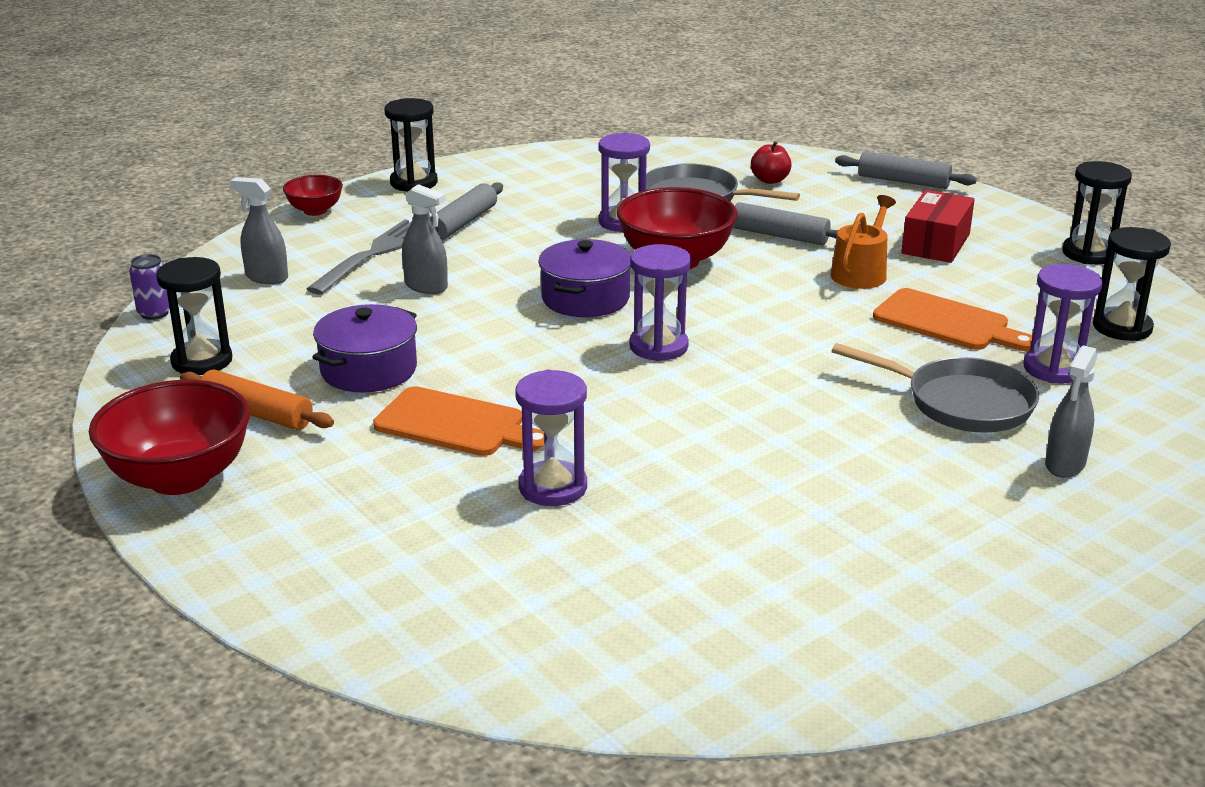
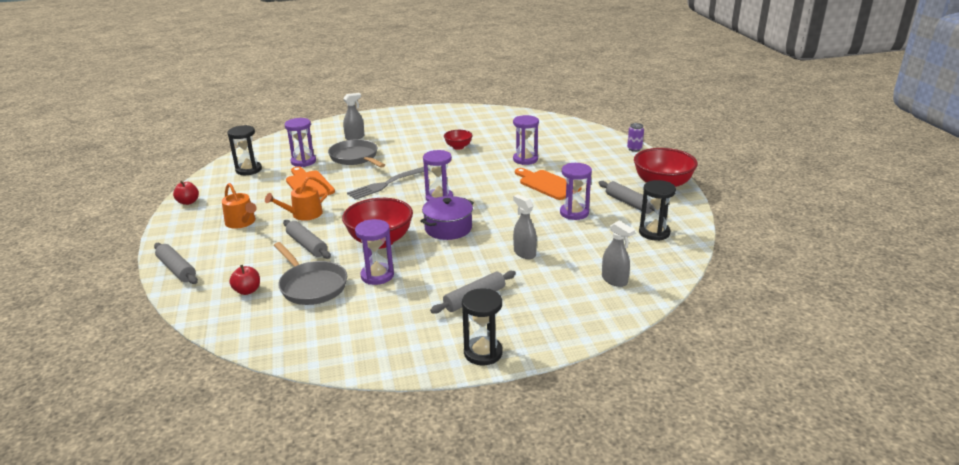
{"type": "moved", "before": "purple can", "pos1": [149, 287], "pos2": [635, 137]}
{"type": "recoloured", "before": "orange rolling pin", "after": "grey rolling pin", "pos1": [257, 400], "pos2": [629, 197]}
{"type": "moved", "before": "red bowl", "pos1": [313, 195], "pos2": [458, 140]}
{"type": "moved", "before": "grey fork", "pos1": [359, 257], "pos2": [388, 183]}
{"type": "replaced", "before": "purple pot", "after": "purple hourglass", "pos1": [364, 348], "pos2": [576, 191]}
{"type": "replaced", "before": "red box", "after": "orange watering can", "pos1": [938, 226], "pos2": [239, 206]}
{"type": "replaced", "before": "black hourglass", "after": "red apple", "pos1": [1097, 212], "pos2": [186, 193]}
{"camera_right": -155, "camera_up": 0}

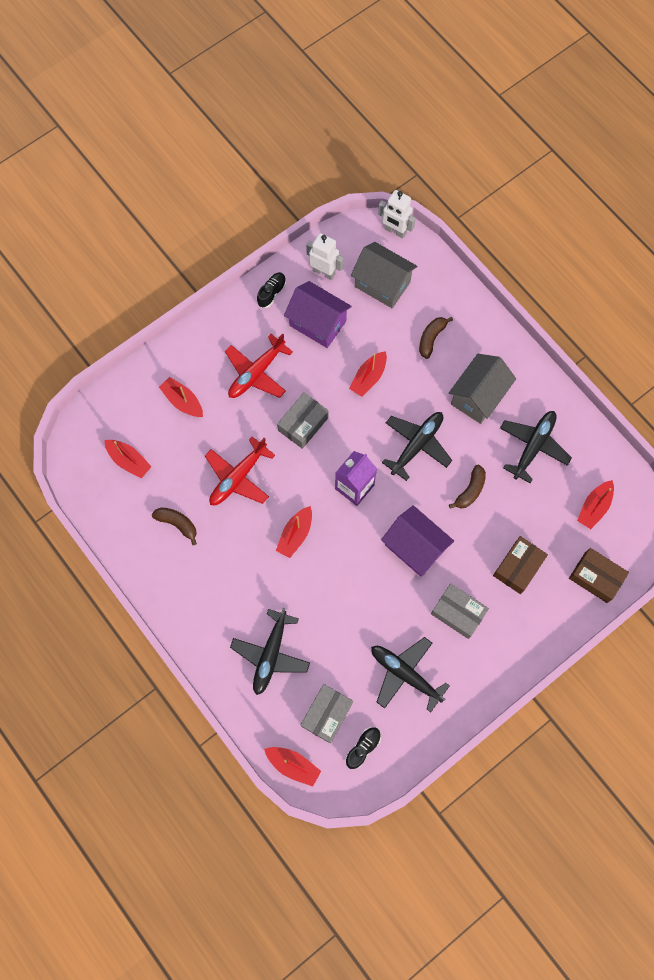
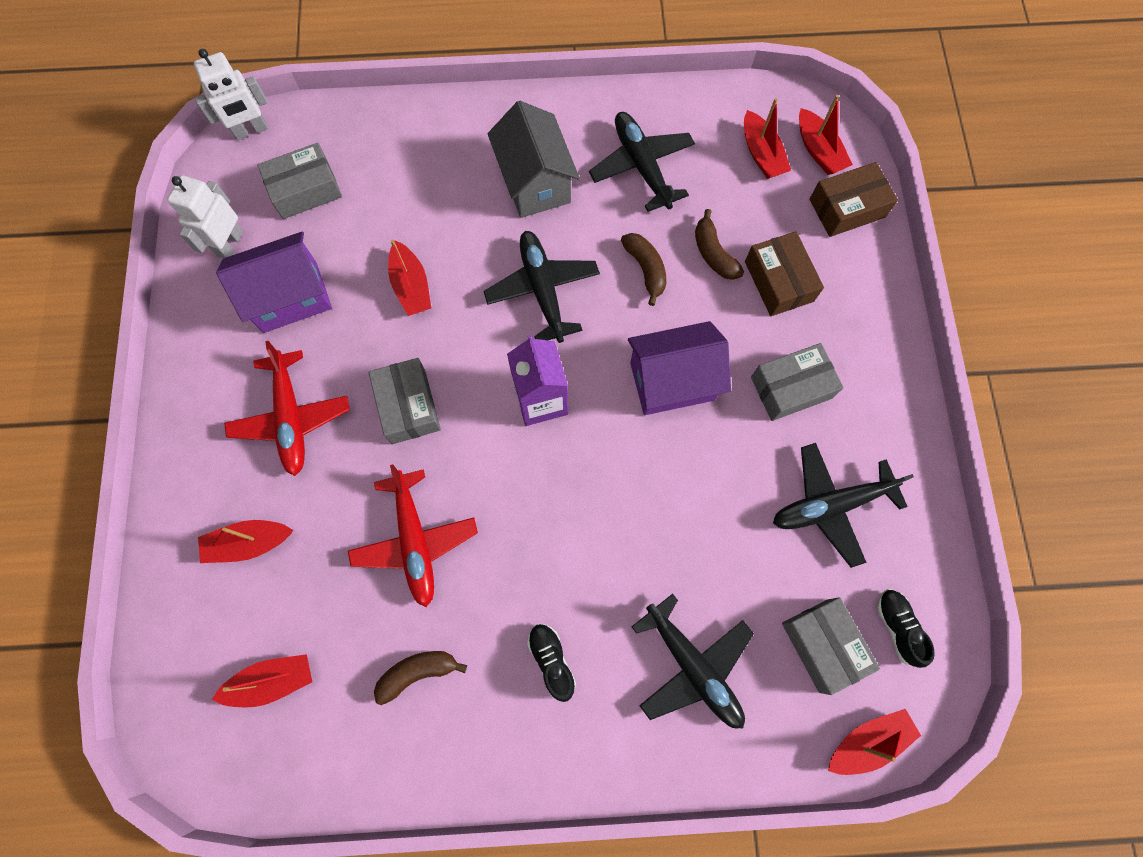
{"type": "moved", "before": "black shoe", "pos1": [271, 290], "pos2": [551, 663]}
{"type": "moved", "before": "red boat", "pos1": [294, 532], "pos2": [826, 135]}
{"type": "turned", "before": "white robot", "pos1": [325, 256], "pos2": [205, 216], "turn": -45}
{"type": "replaced", "before": "grey house", "after": "grey box", "pos1": [384, 275], "pos2": [299, 181]}
{"type": "moved", "before": "brown banana", "pos1": [436, 338], "pos2": [719, 244]}
{"camera_right": -55, "camera_up": 0}

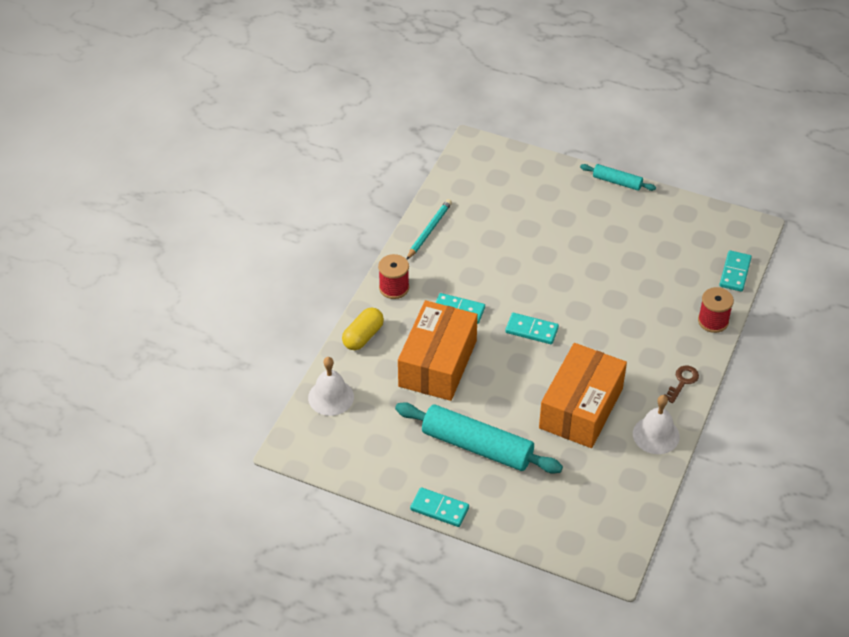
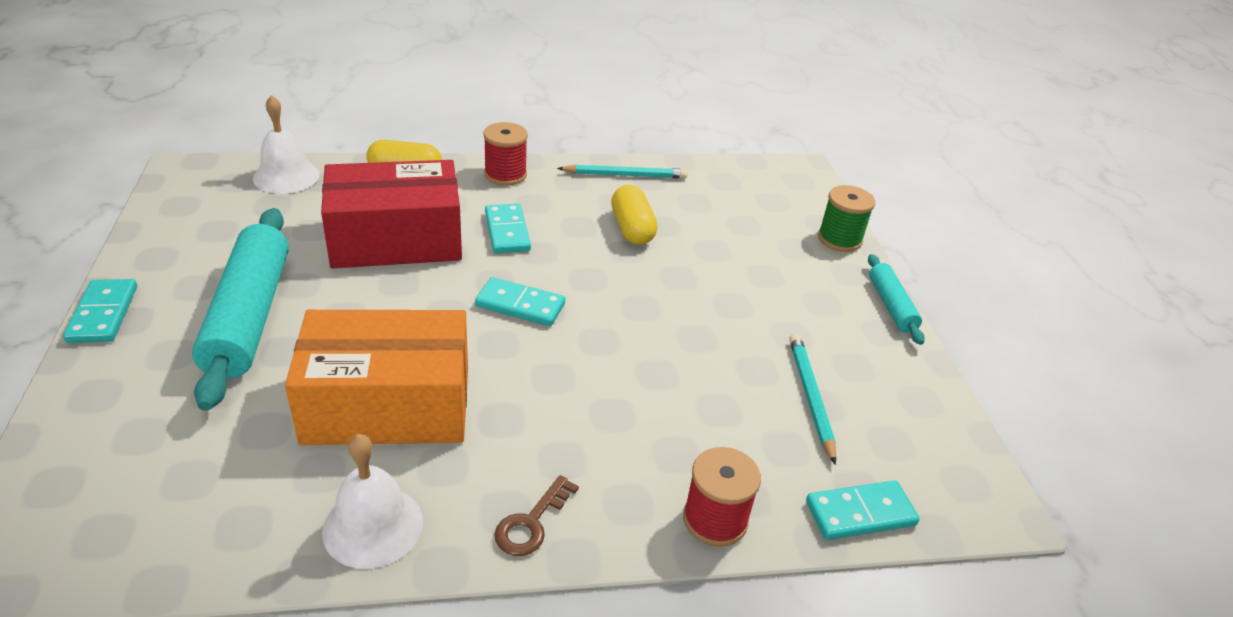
{"type": "recoloured", "before": "orange box", "after": "red box", "pos1": [438, 350], "pos2": [391, 214]}
{"type": "turned", "before": "turquoise domino", "pos1": [532, 328], "pos2": [520, 301], "turn": -60}
{"type": "turned", "before": "brown key", "pos1": [681, 384], "pos2": [536, 515], "turn": 120}
{"type": "added", "after": "yellow capsule", "pos2": [634, 215]}
{"type": "added", "after": "turquoise pencil", "pos2": [812, 399]}
{"type": "added", "after": "green spool", "pos2": [846, 218]}
{"camera_right": 55, "camera_up": -10}

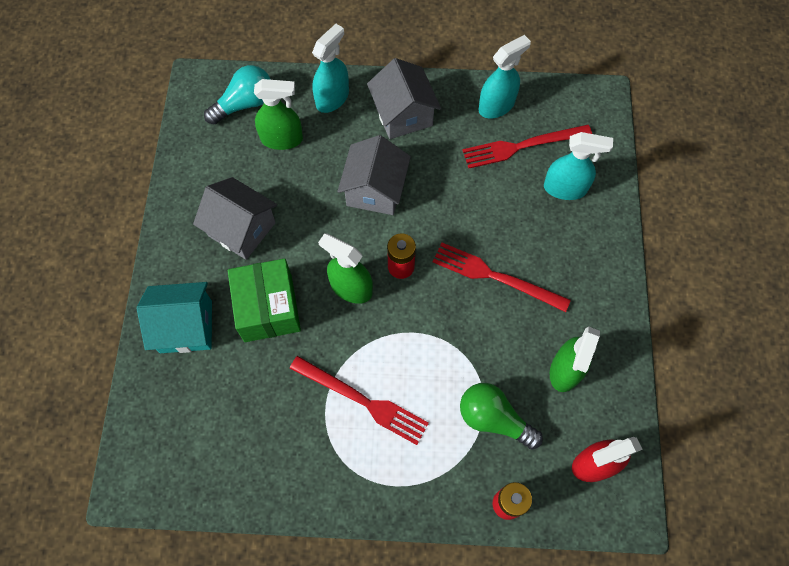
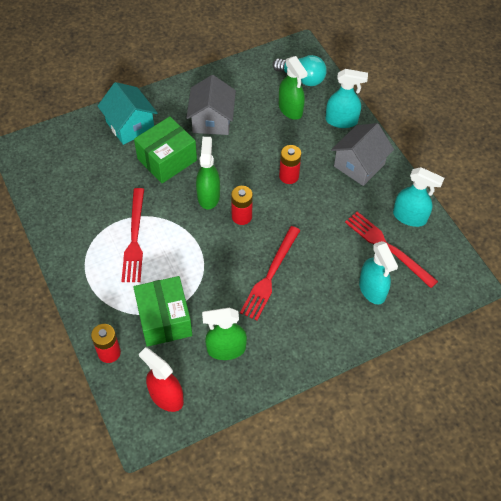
{"type": "replaced", "before": "grey house", "after": "red battery", "pos1": [374, 175], "pos2": [290, 164]}
{"type": "turned", "before": "red fork", "pos1": [502, 277], "pos2": [270, 273], "turn": -150}
{"type": "replaced", "before": "green light bulb", "after": "green box", "pos1": [501, 416], "pos2": [162, 311]}
{"camera_right": 60, "camera_up": -10}

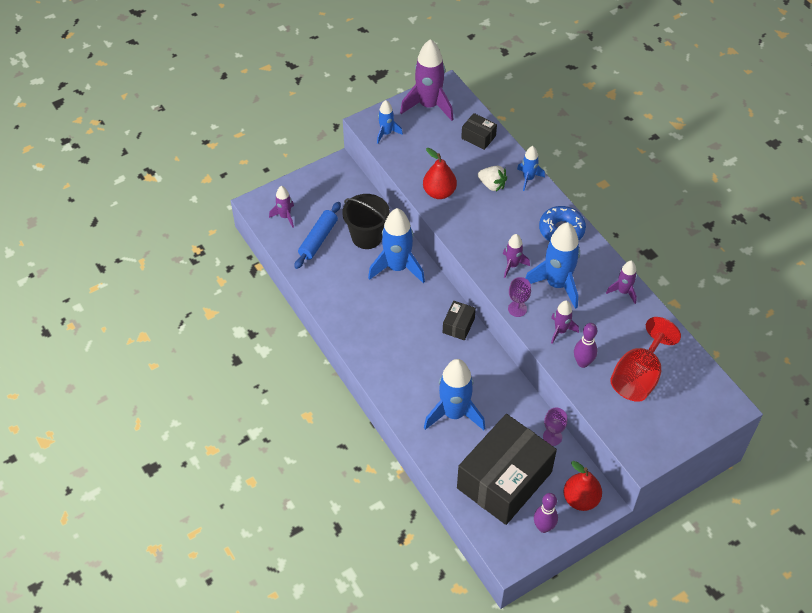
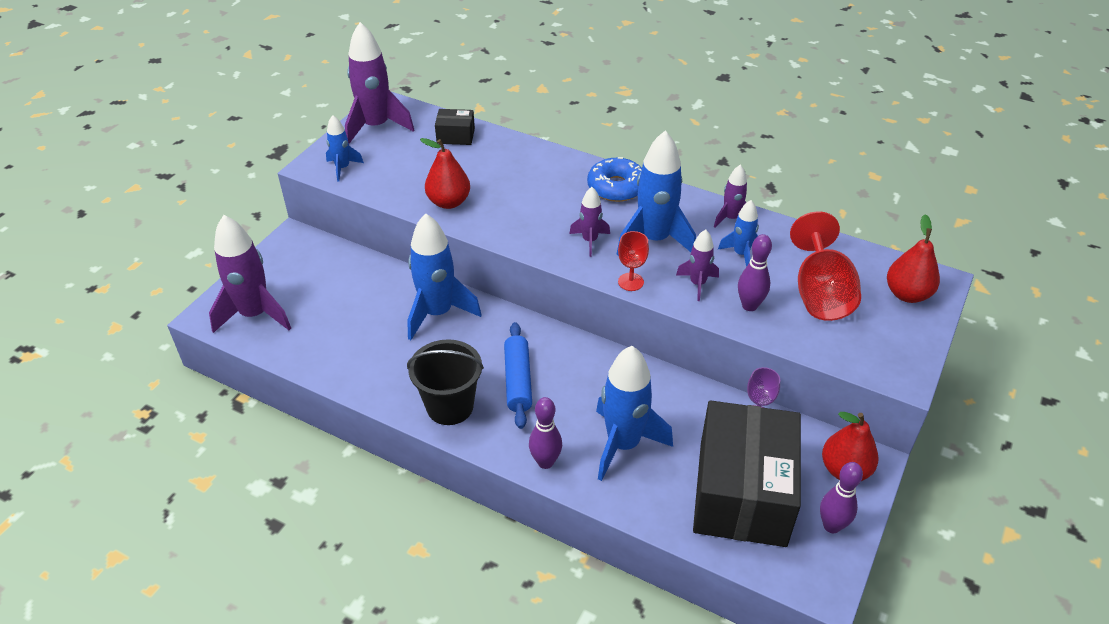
{"type": "resized", "before": "purple rocket", "pos1": [281, 206], "pos2": [250, 274], "scale": 1.91}
{"type": "moved", "before": "blue rolling pin", "pos1": [317, 235], "pos2": [518, 375]}
{"type": "moved", "before": "black bucket", "pos1": [366, 221], "pos2": [445, 382]}
{"type": "removed", "before": "black box", "pos1": [459, 320]}
{"type": "removed", "before": "white strawberry", "pos1": [492, 178]}
{"type": "recoloured", "before": "purple goblet", "after": "red goblet", "pos1": [519, 297], "pos2": [633, 261]}
{"type": "moved", "before": "blue rocket", "pos1": [531, 168], "pos2": [738, 233]}
{"type": "added", "after": "purple bowling pin", "pos2": [545, 433]}
{"type": "added", "after": "red pear", "pos2": [913, 258]}
{"camera_right": -30, "camera_up": -10}

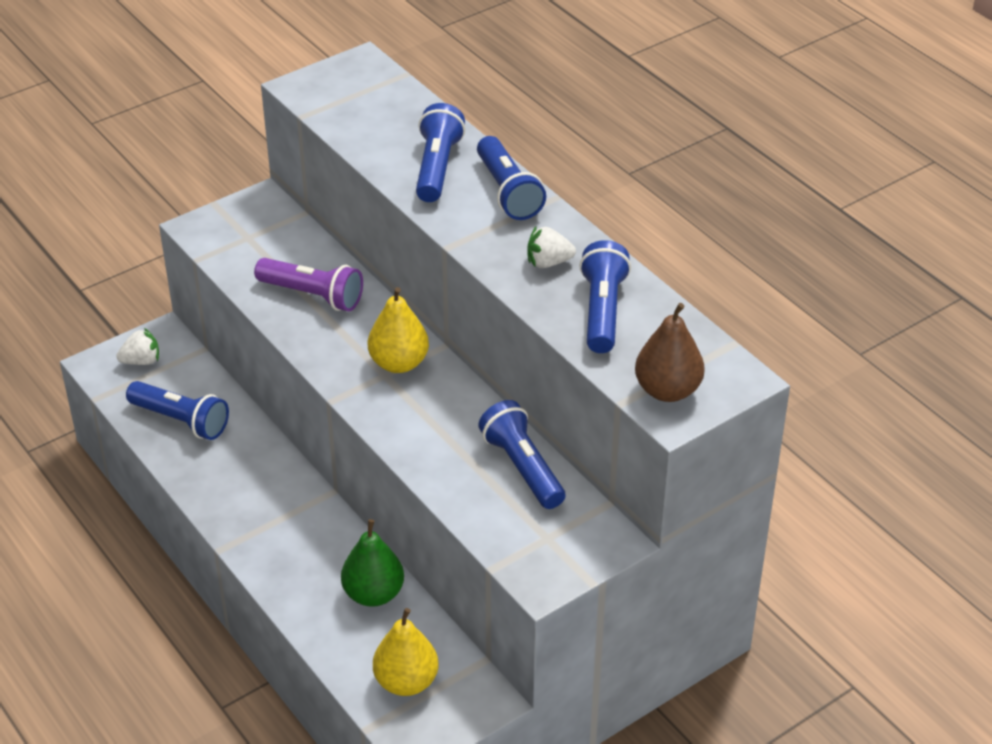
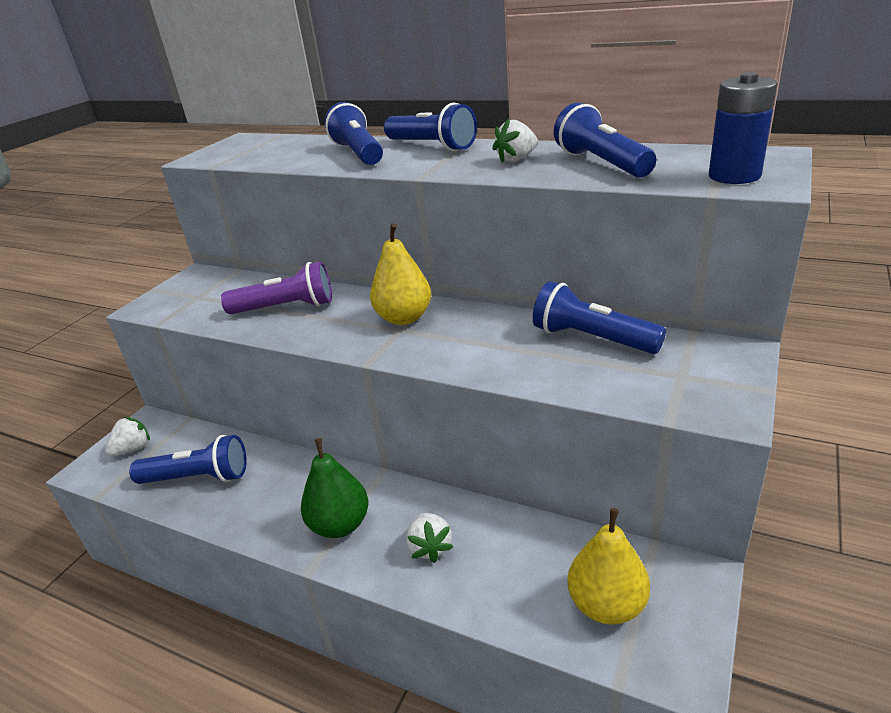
{"type": "moved", "before": "green pear", "pos1": [372, 563], "pos2": [335, 488]}
{"type": "replaced", "before": "brown pear", "after": "blue battery", "pos1": [670, 352], "pos2": [743, 128]}
{"type": "added", "after": "white strawberry", "pos2": [429, 538]}
{"camera_right": -25, "camera_up": -10}

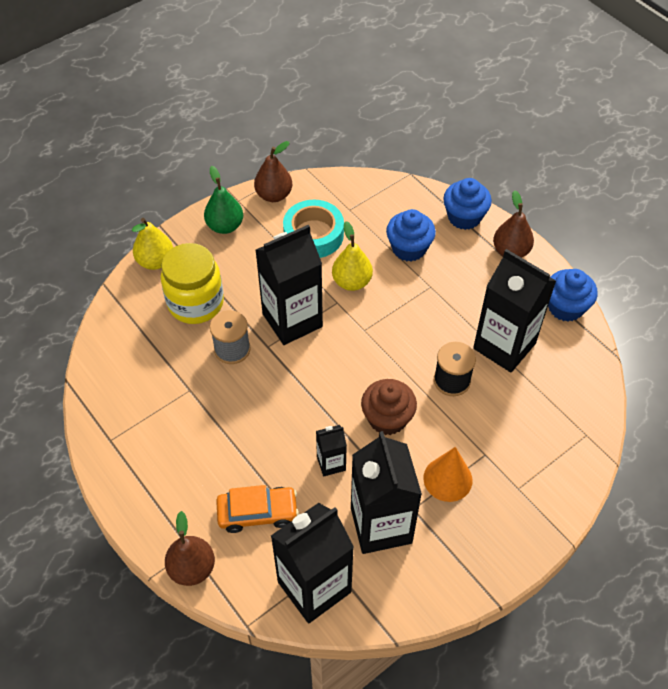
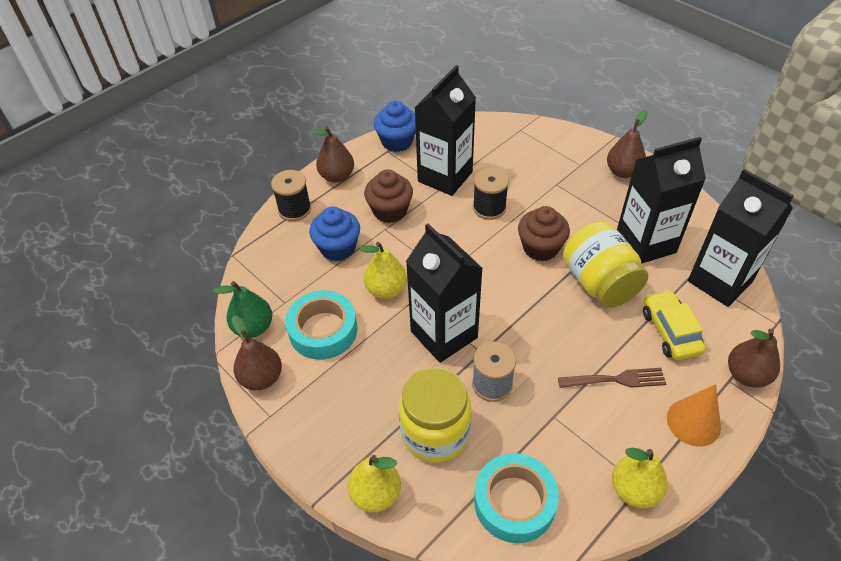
{"type": "moved", "before": "green pear", "pos1": [223, 200], "pos2": [242, 309]}
{"type": "recoloured", "before": "orange car", "after": "yellow car", "pos1": [257, 509], "pos2": [674, 325]}
{"type": "replaced", "before": "black carton", "after": "yellow jar", "pos1": [331, 451], "pos2": [605, 265]}
{"type": "moved", "before": "orange cone", "pos1": [447, 474], "pos2": [694, 415]}
{"type": "replaced", "before": "blue cupcake", "after": "black spool", "pos1": [467, 204], "pos2": [291, 195]}
{"type": "added", "after": "brown cupcake", "pos2": [388, 196]}
{"type": "added", "after": "turquoise tape", "pos2": [516, 498]}
{"type": "added", "after": "brown fork", "pos2": [612, 378]}
{"type": "added", "after": "brown pear", "pos2": [627, 144]}
{"type": "added", "after": "yellow pear", "pos2": [640, 478]}
{"camera_right": -95, "camera_up": -5}

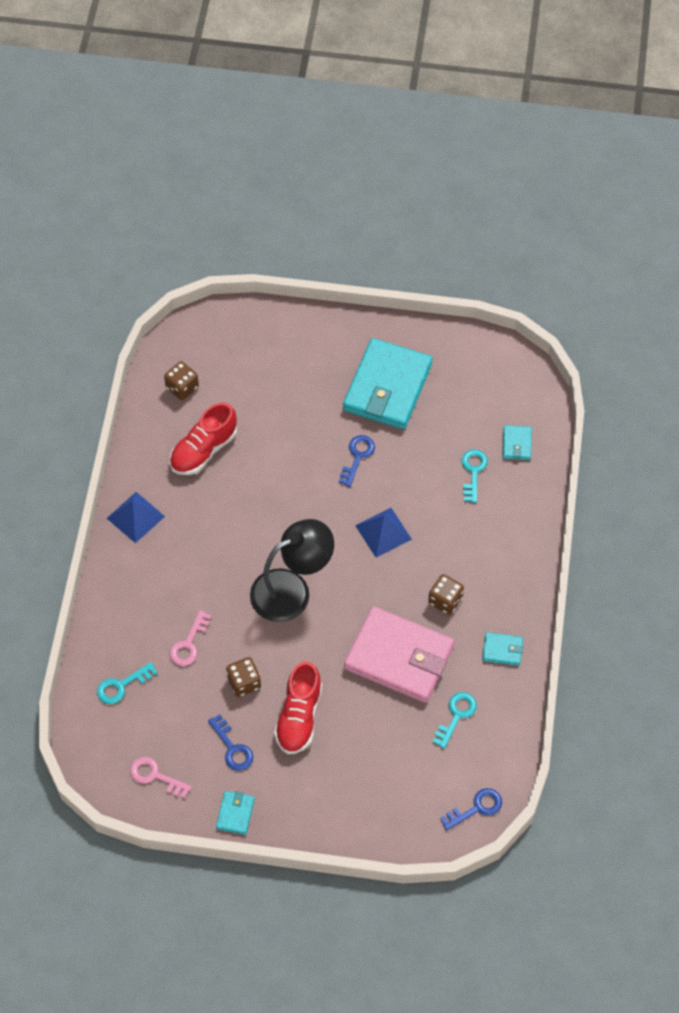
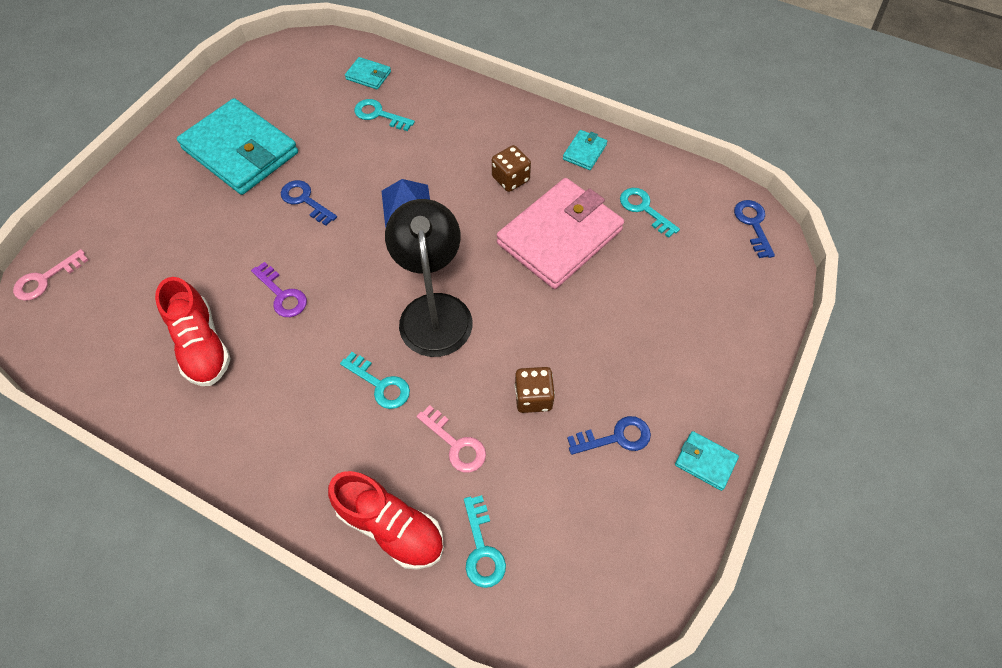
{"type": "removed", "before": "blue pyramid", "pos1": [136, 517]}
{"type": "moved", "before": "pink key", "pos1": [161, 777], "pos2": [50, 275]}
{"type": "removed", "before": "brown dice", "pos1": [181, 380]}
{"type": "moved", "before": "red shoe", "pos1": [298, 707], "pos2": [386, 520]}
{"type": "added", "after": "purple key", "pos2": [279, 289]}
{"type": "added", "after": "turquoise key", "pos2": [375, 380]}
{"camera_right": -70, "camera_up": 0}

